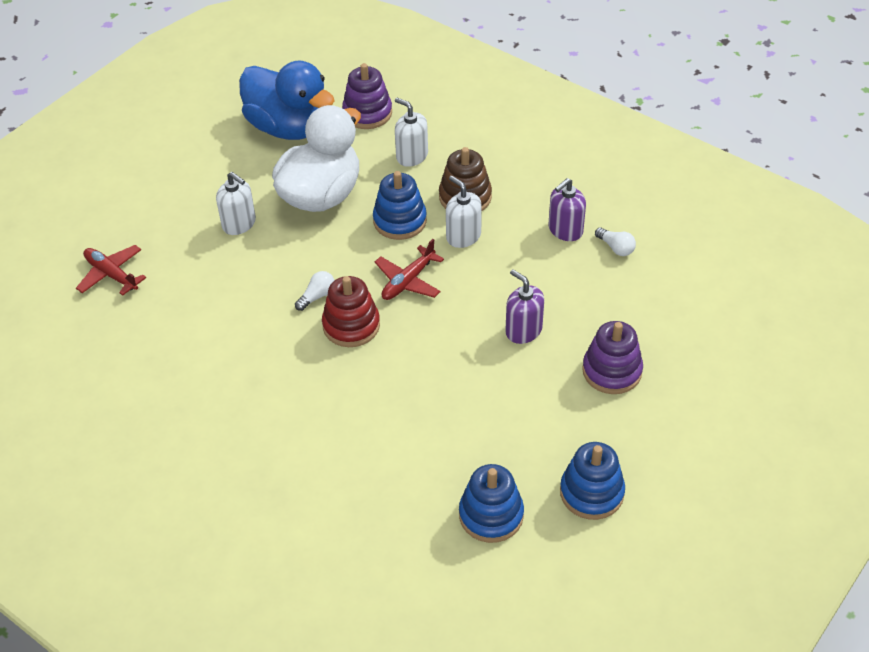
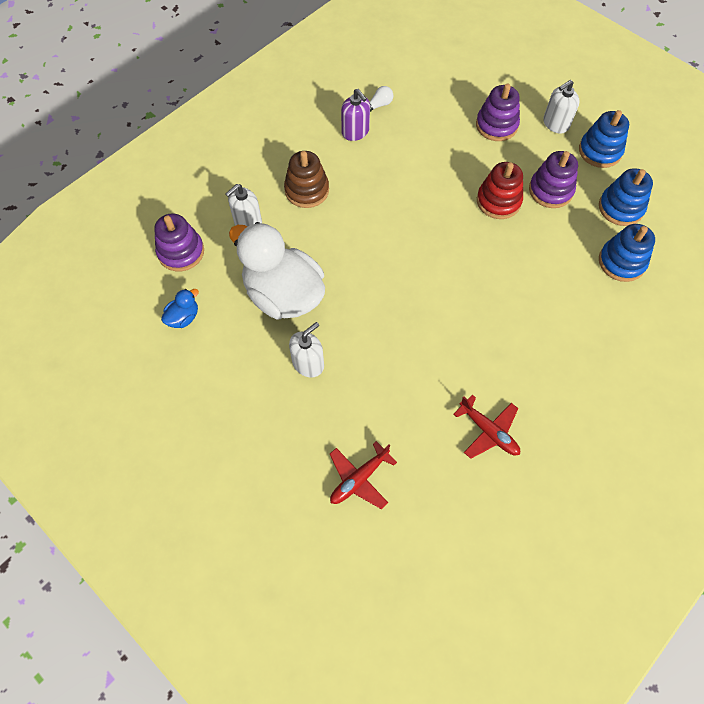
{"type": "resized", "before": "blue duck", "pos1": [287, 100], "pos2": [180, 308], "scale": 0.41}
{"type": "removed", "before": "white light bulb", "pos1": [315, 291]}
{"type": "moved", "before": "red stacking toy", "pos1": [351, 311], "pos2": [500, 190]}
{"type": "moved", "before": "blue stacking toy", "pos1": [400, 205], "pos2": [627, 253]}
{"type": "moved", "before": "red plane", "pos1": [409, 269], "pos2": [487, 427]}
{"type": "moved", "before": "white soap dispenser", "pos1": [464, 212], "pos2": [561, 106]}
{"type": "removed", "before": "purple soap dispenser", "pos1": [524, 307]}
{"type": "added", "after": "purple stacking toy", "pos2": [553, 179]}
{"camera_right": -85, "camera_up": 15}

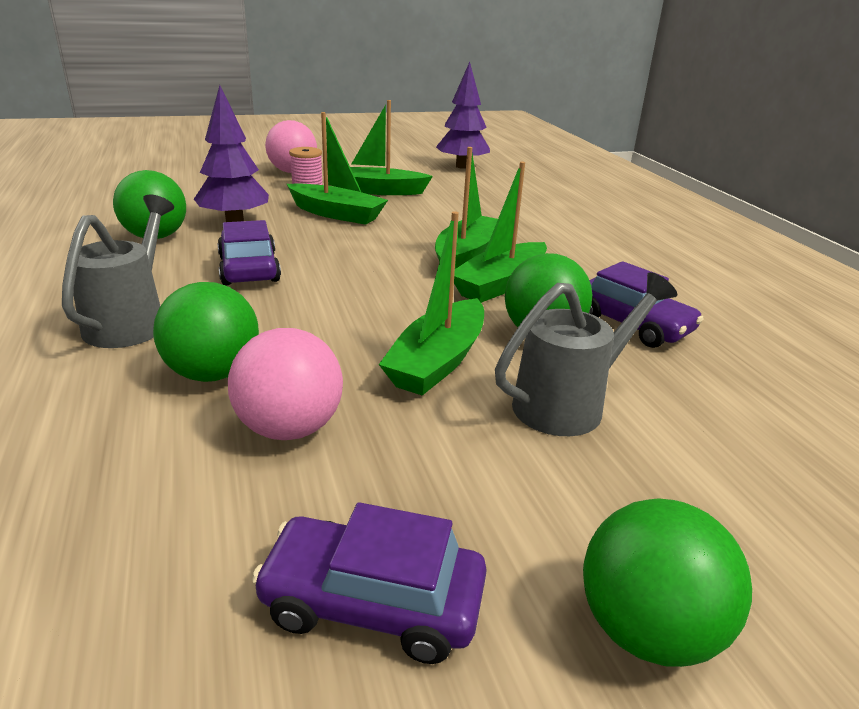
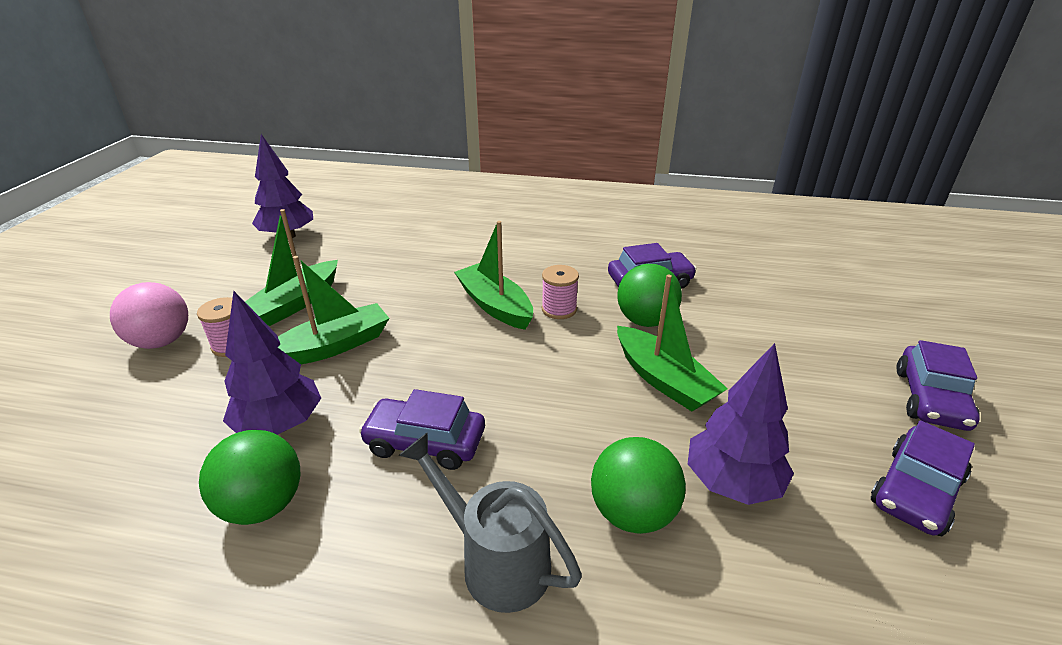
{"type": "replaced", "before": "pink ball", "after": "purple tree", "pos1": [285, 384], "pos2": [741, 424]}
{"type": "replaced", "before": "green boat", "after": "pink spool", "pos1": [500, 232], "pos2": [560, 292]}
{"type": "removed", "before": "grey watering can", "pos1": [586, 354]}
{"type": "replaced", "before": "green ball", "after": "purple car", "pos1": [667, 582], "pos2": [938, 385]}
{"camera_right": -60, "camera_up": 5}

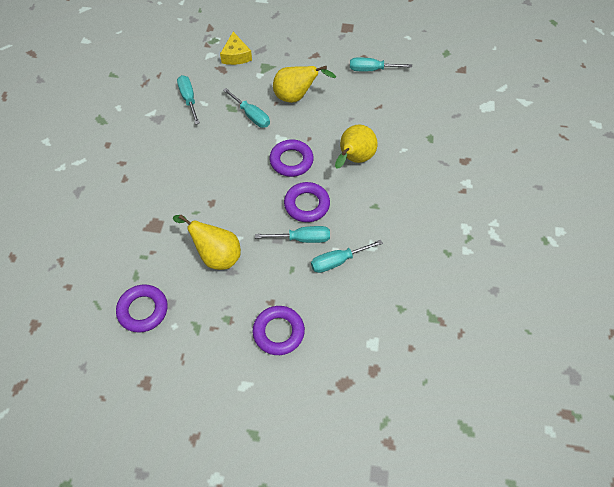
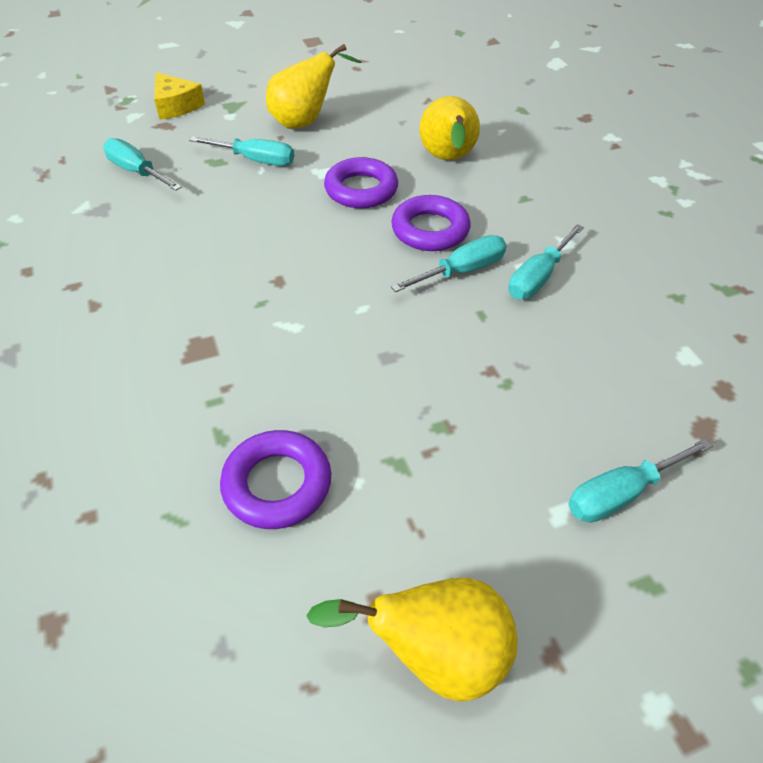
{"type": "moved", "before": "yellow pear", "pos1": [207, 242], "pos2": [412, 640]}
{"type": "removed", "before": "purple ring", "pos1": [279, 330]}
{"type": "moved", "before": "turquoise screwdriver", "pos1": [381, 64], "pos2": [640, 480]}
{"camera_right": -30, "camera_up": -10}

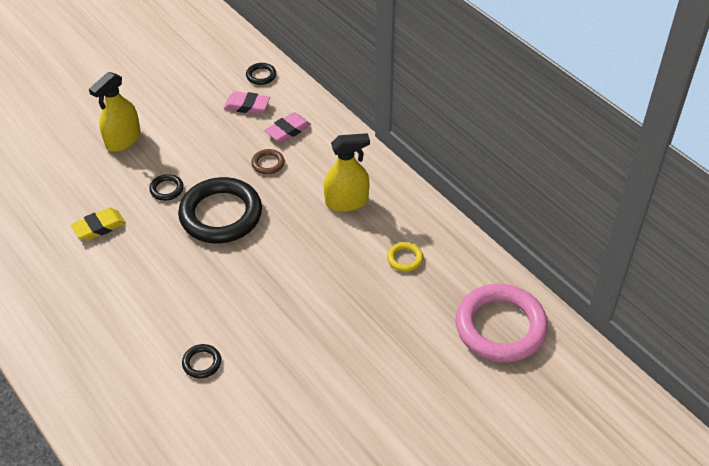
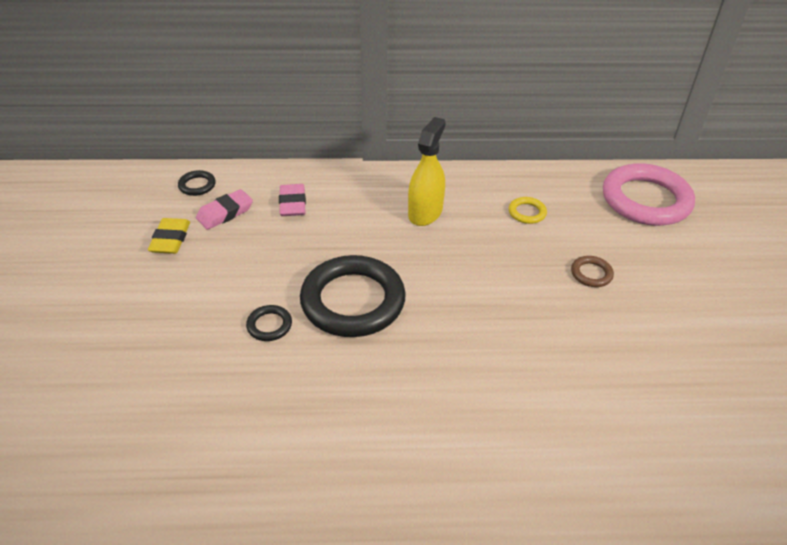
{"type": "moved", "before": "yellow eraser", "pos1": [98, 224], "pos2": [169, 236]}
{"type": "removed", "before": "yellow spray bottle", "pos1": [115, 112]}
{"type": "removed", "before": "black ring", "pos1": [201, 361]}
{"type": "moved", "before": "brown ring", "pos1": [268, 161], "pos2": [592, 271]}
{"camera_right": -55, "camera_up": -5}

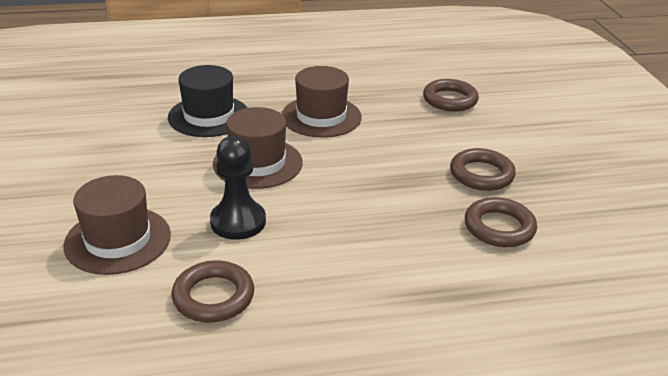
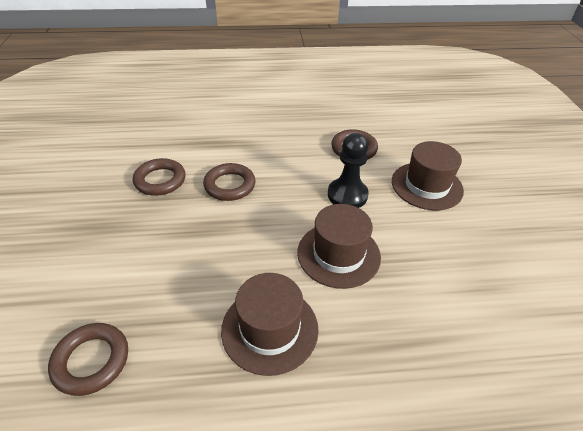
{"type": "removed", "before": "black hat", "pos1": [208, 101]}
{"type": "moved", "before": "brown ring", "pos1": [483, 169], "pos2": [229, 182]}
{"camera_right": -175, "camera_up": 10}

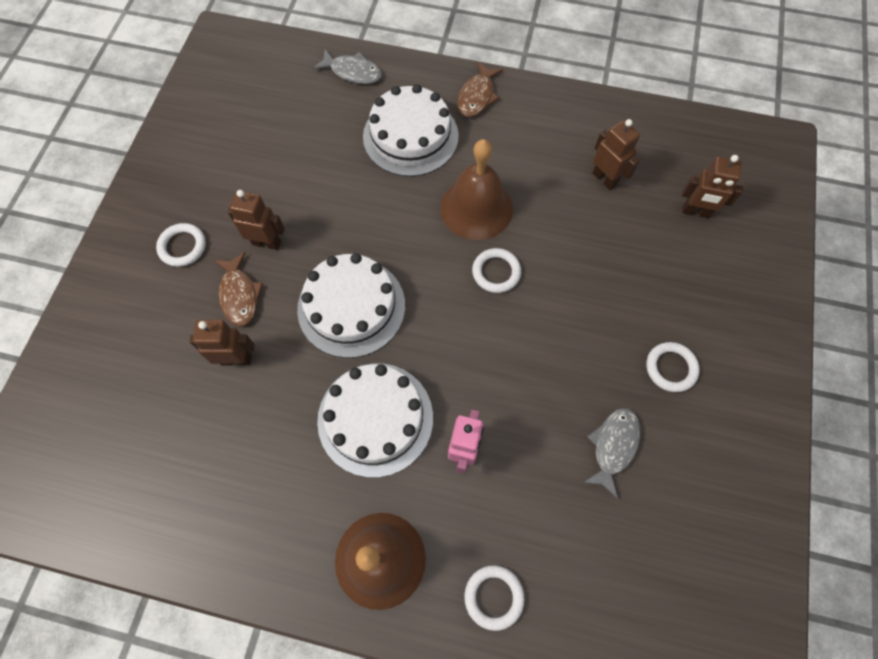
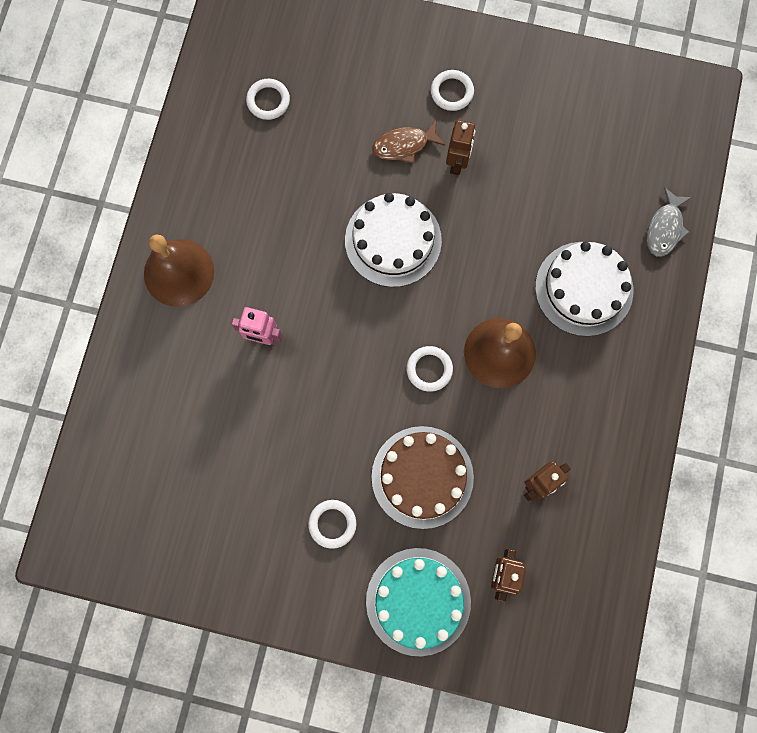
{"type": "removed", "before": "brown robot", "pos1": [222, 342]}
{"type": "removed", "before": "white cake", "pos1": [375, 421]}
{"type": "removed", "before": "brown fish", "pos1": [480, 89]}
{"type": "moved", "before": "white ring", "pos1": [494, 598], "pos2": [268, 99]}
{"type": "removed", "before": "grey fish", "pos1": [611, 453]}
{"type": "added", "after": "turquoise cake", "pos2": [418, 602]}
{"type": "added", "after": "brown cake", "pos2": [423, 477]}
{"camera_right": 90, "camera_up": 10}

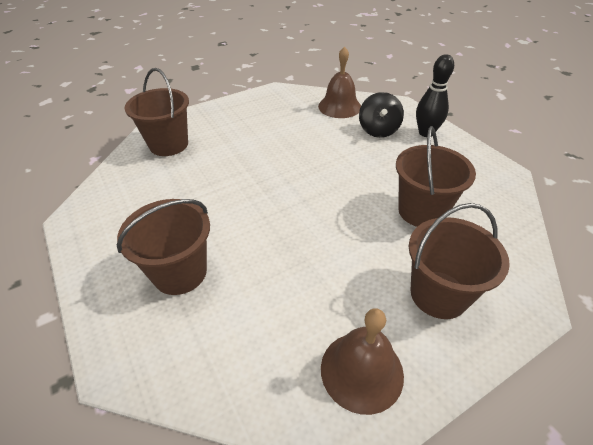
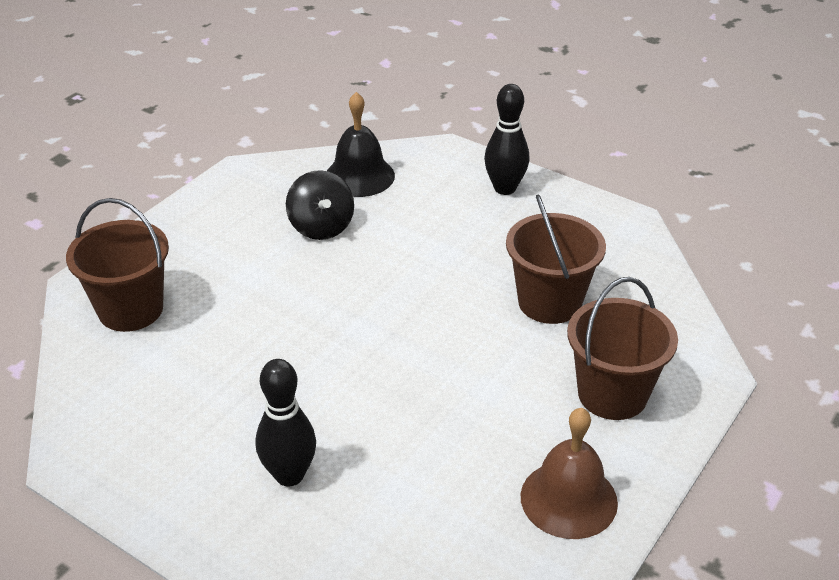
{"type": "replaced", "before": "brown bucket", "after": "black bowling pin", "pos1": [163, 247], "pos2": [286, 422]}
{"type": "recoloured", "before": "brown bell", "after": "black bell", "pos1": [339, 82], "pos2": [361, 144]}
{"type": "moved", "before": "black spinning top", "pos1": [381, 115], "pos2": [320, 205]}
{"camera_right": -25, "camera_up": -5}

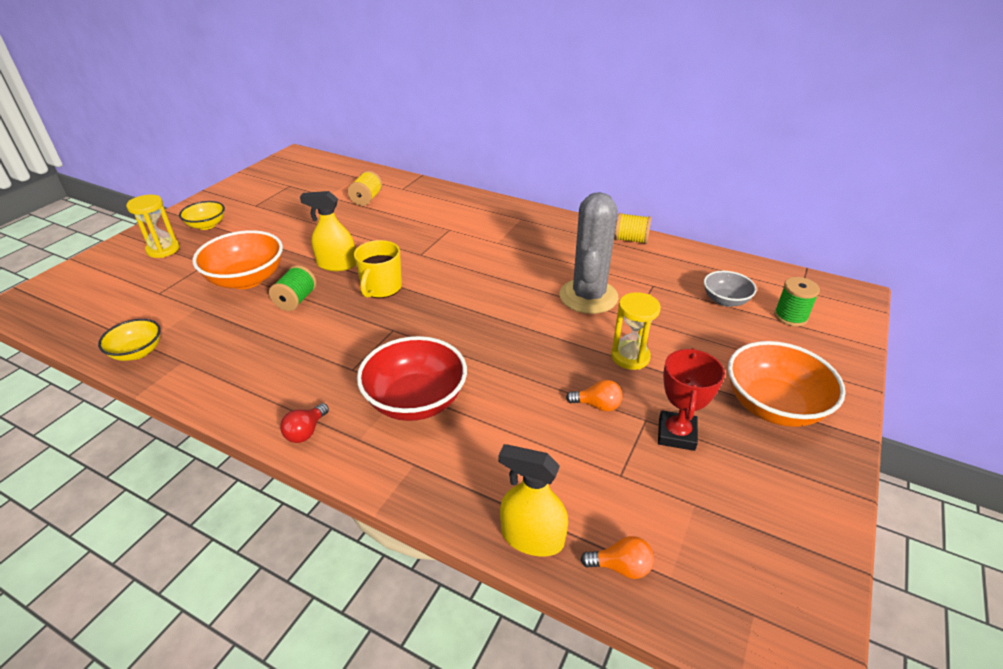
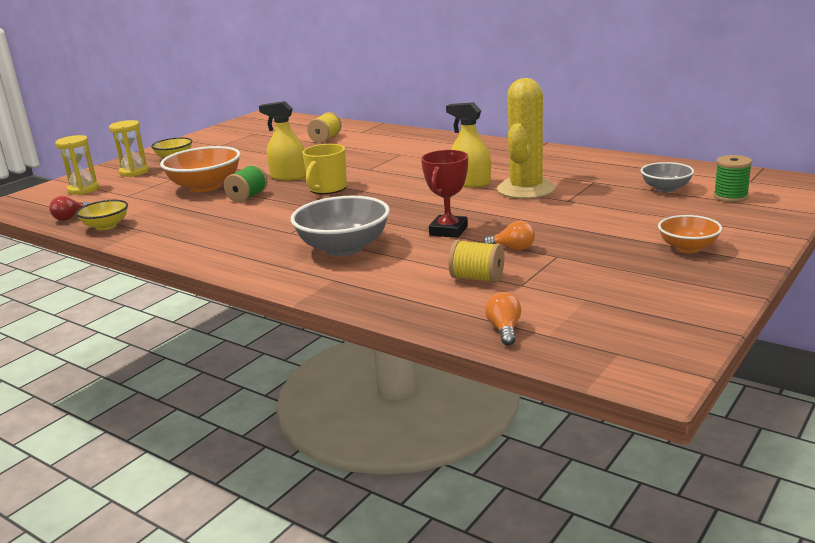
{"type": "moved", "before": "red light bulb", "pos1": [304, 423], "pos2": [69, 208]}
{"type": "recoloured", "before": "red bowl", "after": "grey bowl", "pos1": [412, 378], "pos2": [340, 226]}
{"type": "moved", "before": "yellow spray bottle", "pos1": [533, 500], "pos2": [468, 144]}
{"type": "recoloured", "before": "grey cactus", "after": "yellow cactus", "pos1": [589, 253], "pos2": [526, 138]}
{"type": "turned", "before": "orange light bulb", "pos1": [617, 557], "pos2": [503, 318], "turn": -105}
{"type": "moved", "before": "yellow hourglass", "pos1": [636, 331], "pos2": [77, 165]}
{"type": "moved", "before": "yellow spool", "pos1": [633, 228], "pos2": [476, 261]}
{"type": "moved", "before": "red trophy", "pos1": [691, 399], "pos2": [444, 194]}
{"type": "resized", "before": "orange bowl", "pos1": [787, 384], "pos2": [690, 234], "scale": 0.58}
{"camera_right": 10, "camera_up": -15}

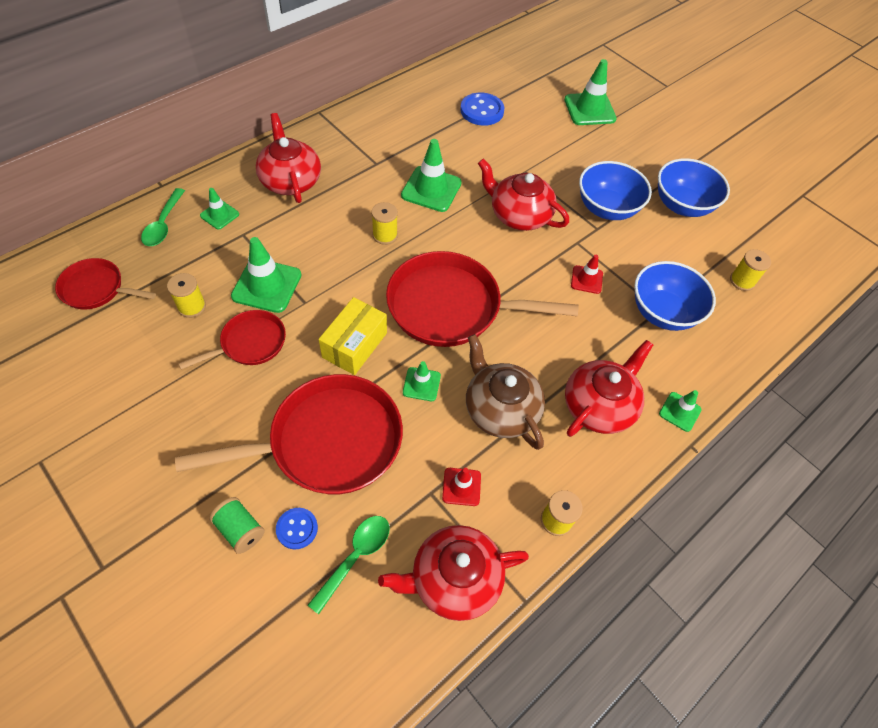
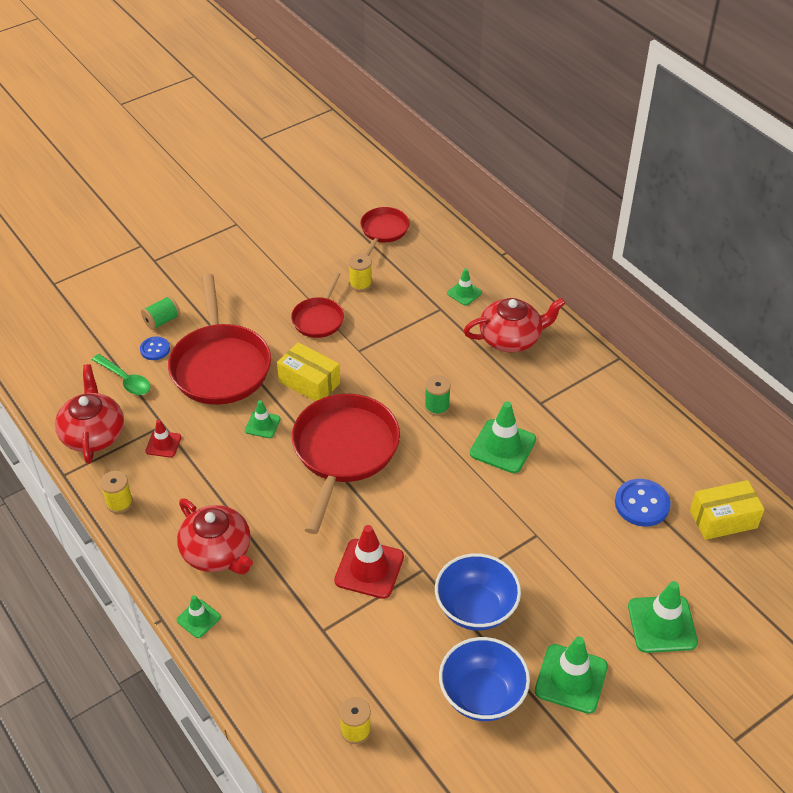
{"type": "removed", "before": "green spoon", "pos1": [163, 217]}
{"type": "turned", "before": "red pan", "pos1": [232, 340], "pos2": [317, 305], "turn": 45}
{"type": "moved", "before": "green traffic cone", "pos1": [266, 275], "pos2": [571, 675]}
{"type": "recoloured", "before": "yellow spool", "after": "green spool", "pos1": [384, 223], "pos2": [438, 395]}
{"type": "removed", "before": "brown teapot", "pos1": [505, 392]}
{"type": "removed", "before": "red teapot", "pos1": [523, 195]}
{"type": "resized", "before": "red traffic cone", "pos1": [587, 274], "pos2": [369, 562], "scale": 1.79}
{"type": "removed", "before": "blue bowl", "pos1": [675, 296]}
{"type": "added", "after": "yellow box", "pos2": [727, 510]}
{"camera_right": 100, "camera_up": -10}

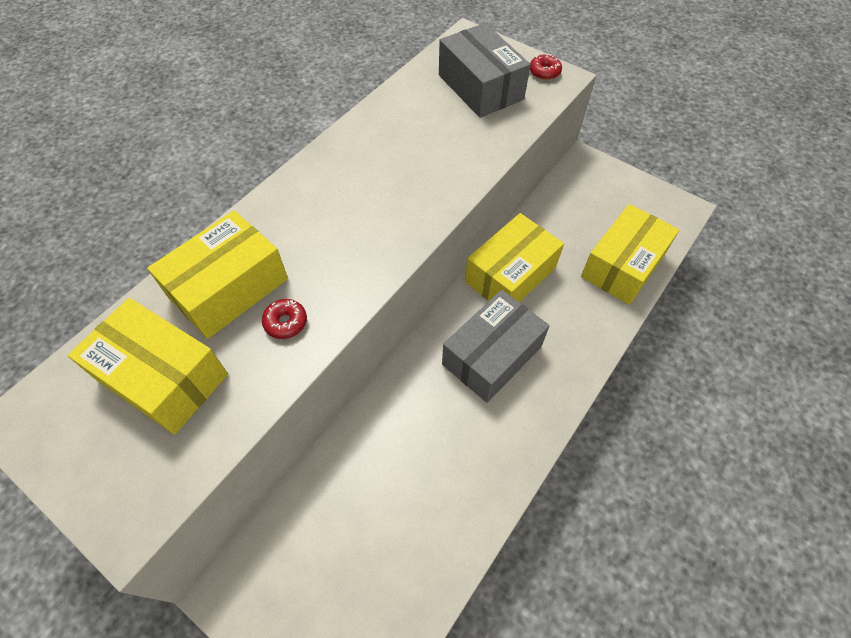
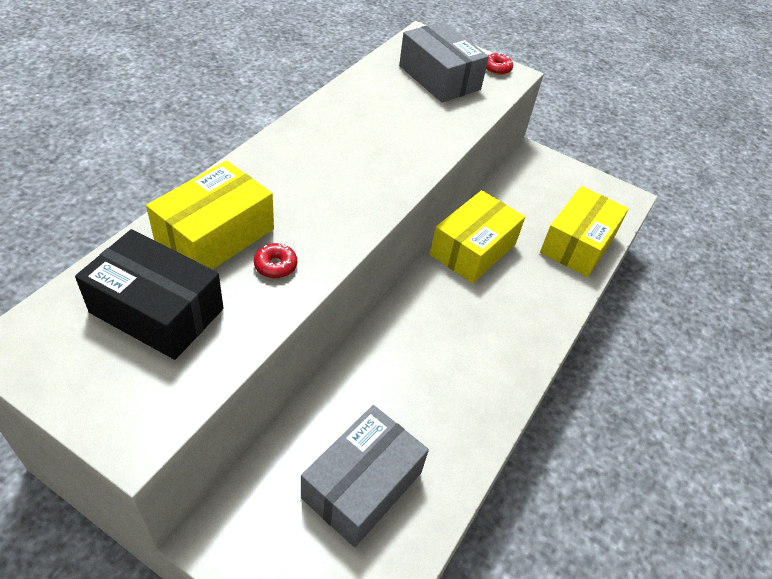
{"type": "recoloured", "before": "yellow box", "after": "black box", "pos1": [148, 366], "pos2": [149, 294]}
{"type": "moved", "before": "grey box", "pos1": [496, 346], "pos2": [365, 476]}
{"camera_right": -10, "camera_up": -10}

